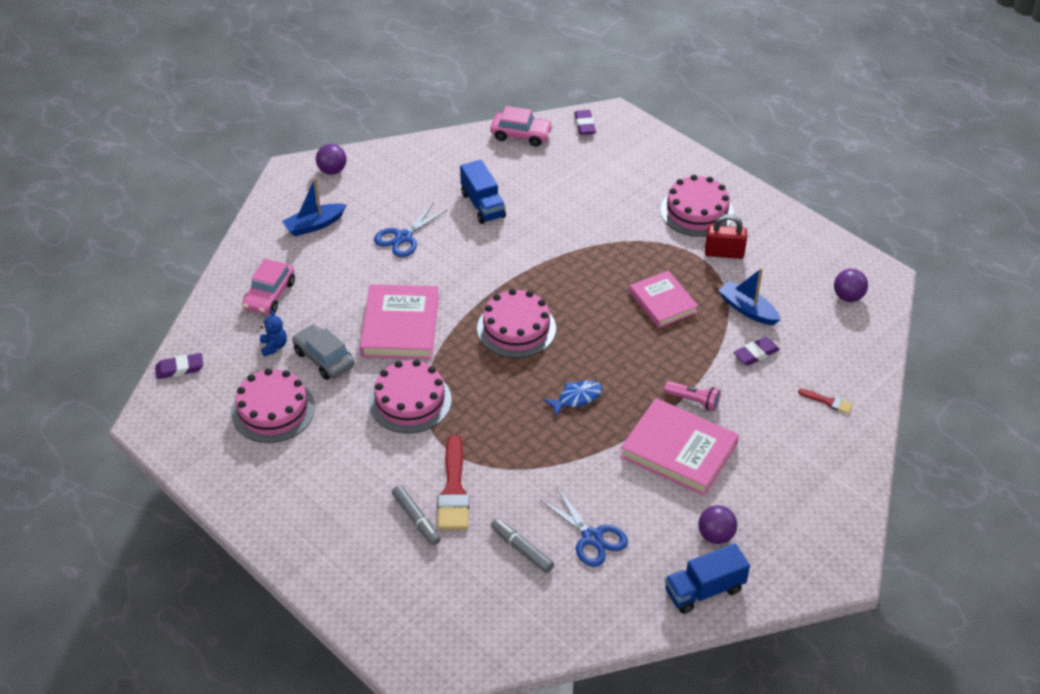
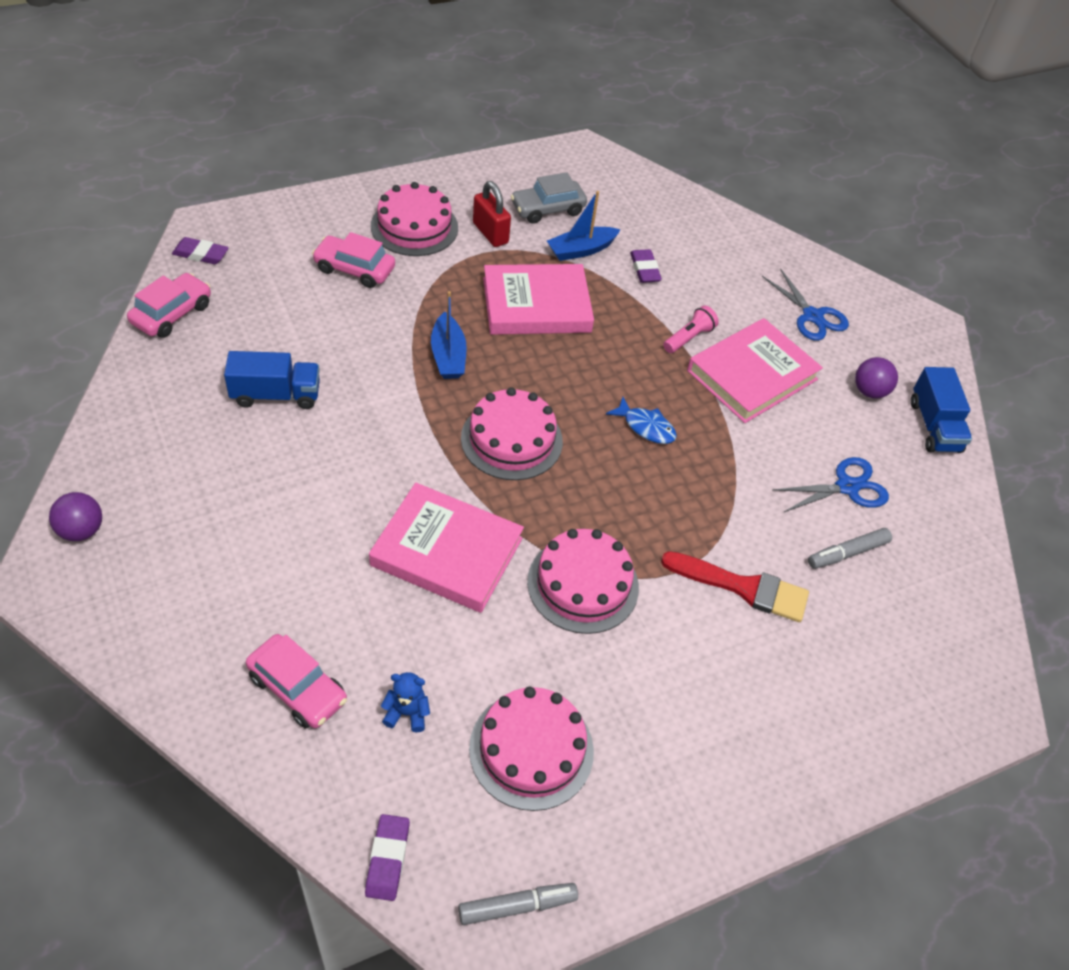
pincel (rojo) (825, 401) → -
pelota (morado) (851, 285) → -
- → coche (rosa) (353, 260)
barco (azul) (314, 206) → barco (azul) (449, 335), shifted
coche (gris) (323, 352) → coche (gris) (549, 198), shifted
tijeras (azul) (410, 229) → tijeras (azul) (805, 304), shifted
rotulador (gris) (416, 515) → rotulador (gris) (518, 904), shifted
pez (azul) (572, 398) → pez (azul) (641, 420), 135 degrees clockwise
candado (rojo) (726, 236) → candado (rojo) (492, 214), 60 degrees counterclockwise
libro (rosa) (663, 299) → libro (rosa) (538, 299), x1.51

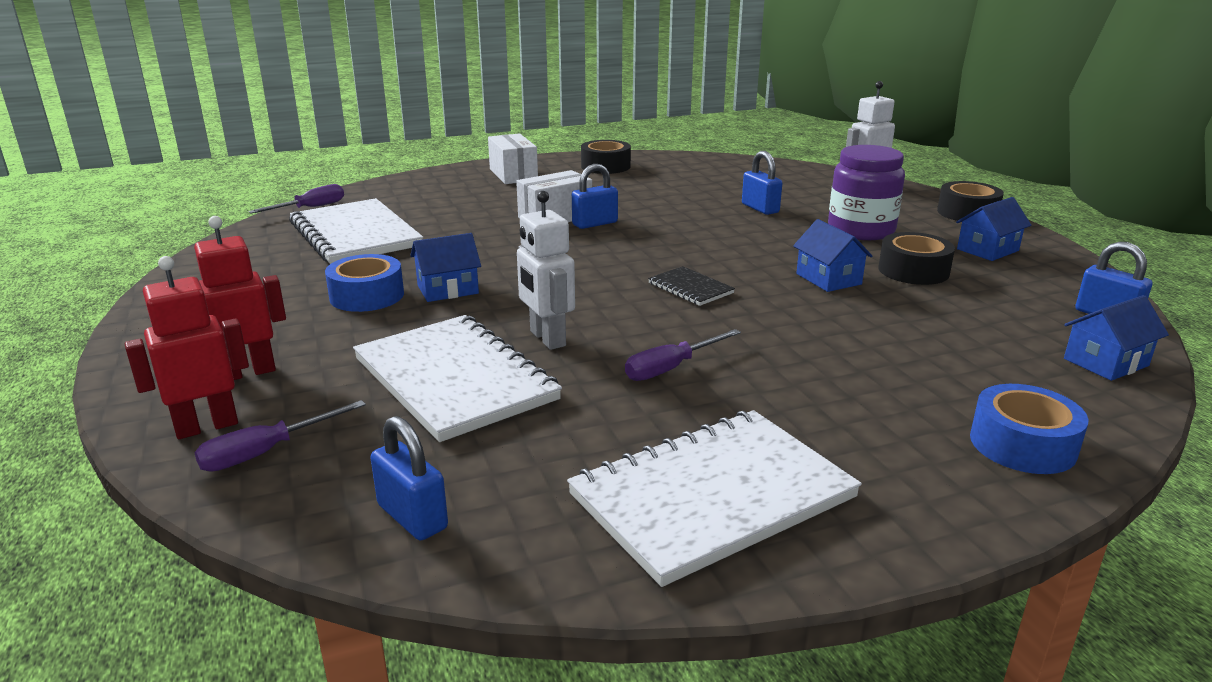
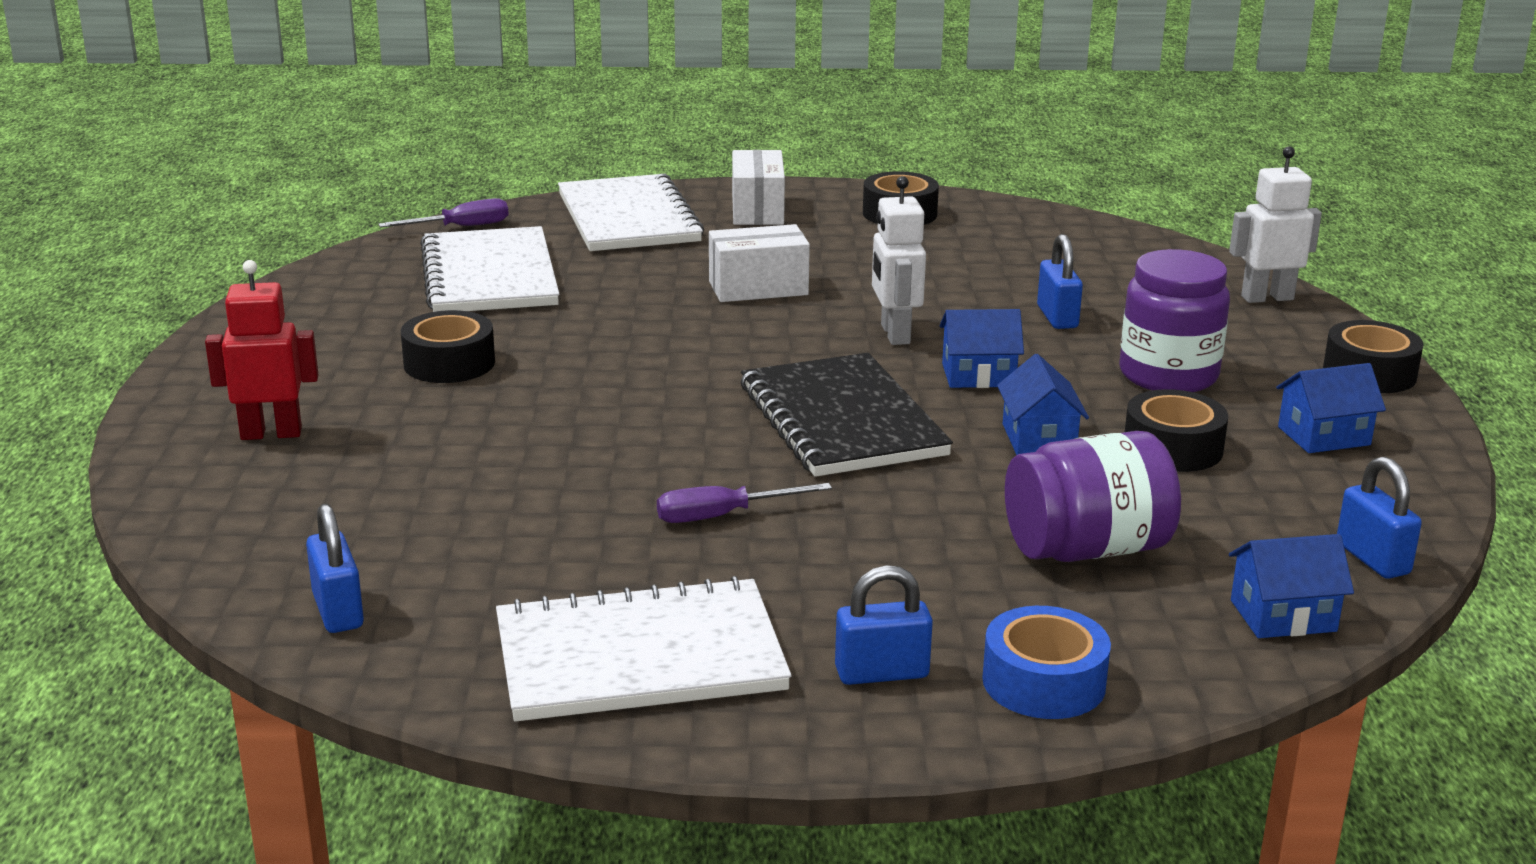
robot (rojo) (187, 347) → -
destornillador (morado) (280, 436) → -
- → tarro (morado) (1093, 496)
cuaderno (blanco) (457, 378) → cuaderno (blanco) (631, 212), shifted
casa (azul) (445, 267) → casa (azul) (982, 348), shifted
robot (blanco) (546, 270) → robot (blanco) (899, 260), shifted
candado (azul) (595, 196) → candado (azul) (884, 625), shifted
cinta adhesiva (azul) (364, 283) → cinta adhesiva (negro) (448, 346)
cuaderno (negro) (691, 286) → cuaderno (negro) (846, 415), x2.16

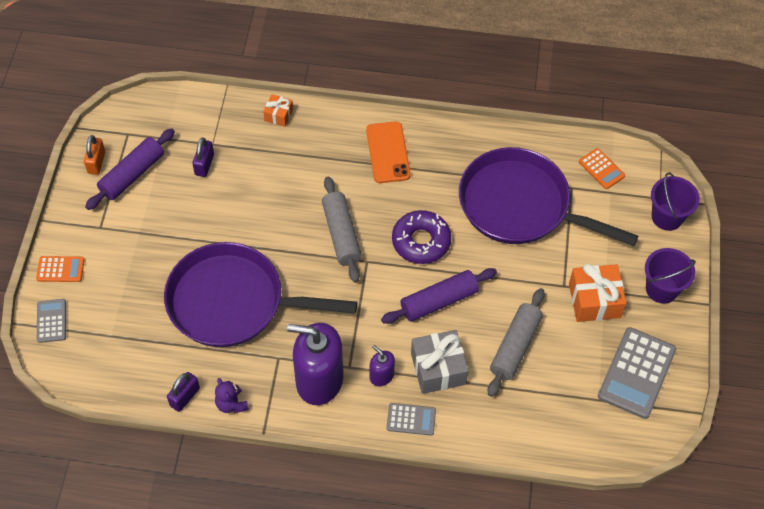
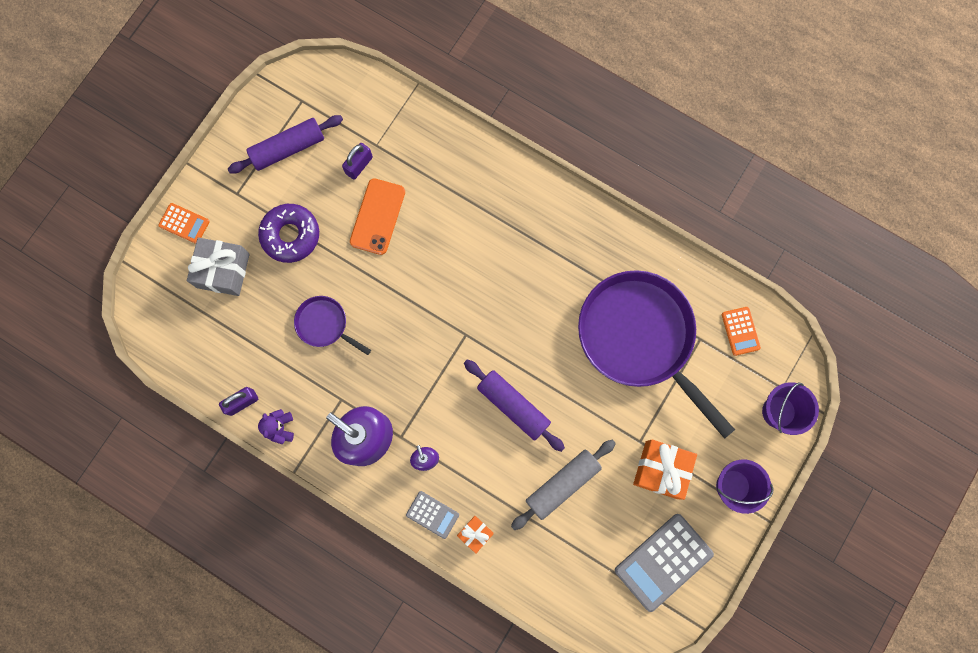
calculadora (gris) (51, 321) → -
candado (naranja) (94, 155) → -
rodillo (gris) (342, 229) → -
regalo (naranja) (278, 110) → regalo (naranja) (475, 535), shifted
móvil (naranja) (388, 152) → móvil (naranja) (377, 216), shifted
rosquilla (morado) (421, 237) → rosquilla (morado) (288, 233), shifted
regalo (gris) (440, 362) → regalo (gris) (218, 267), shifted
rodillo (morado) (439, 296) → rodillo (morado) (514, 406), 45 degrees clockwise
sartén (morado) (260, 294) → sartén (morado) (332, 325), x0.45

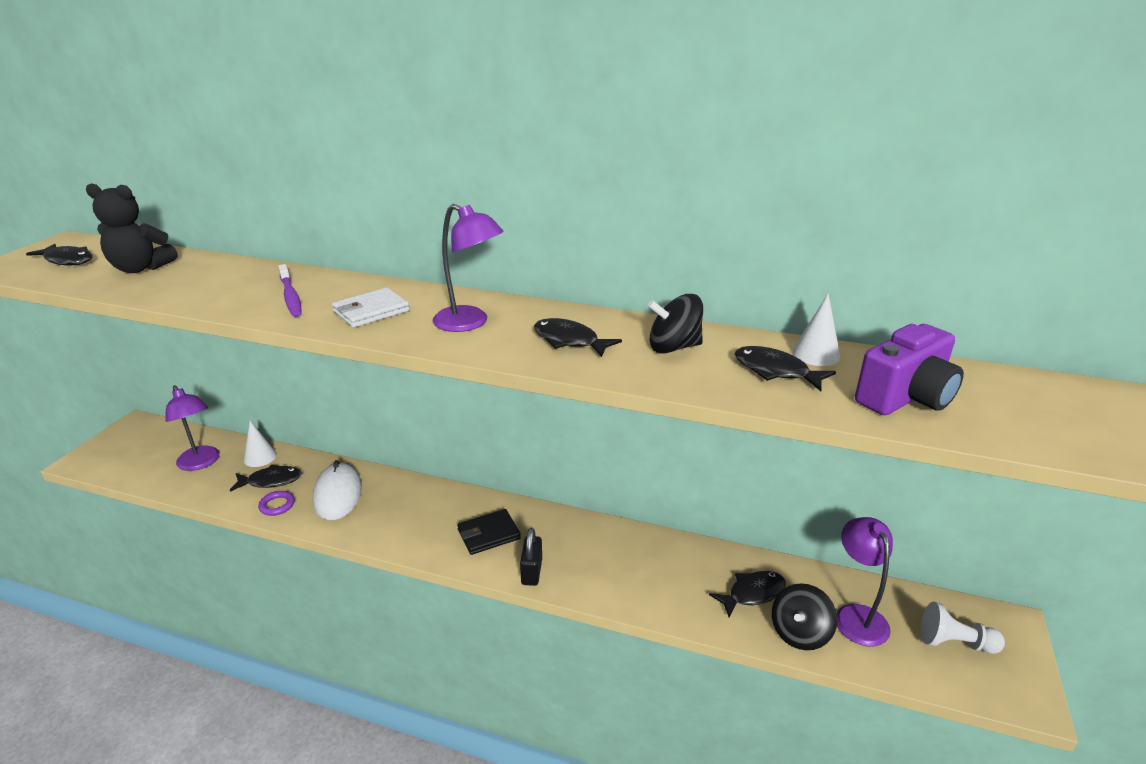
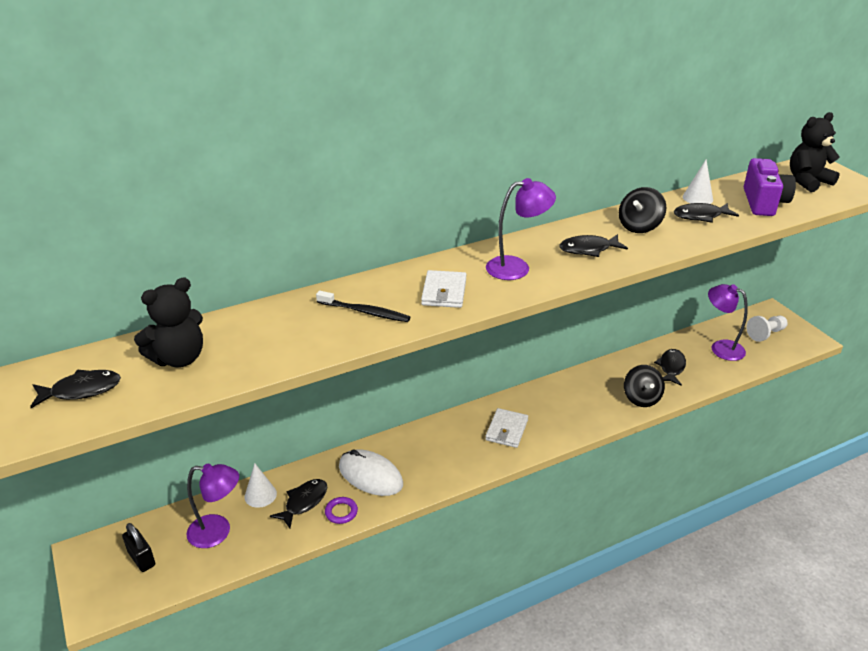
- → osito (negro) (815, 152)
candado (negro) (531, 557) → candado (negro) (138, 547), shifted
peonza (negro) (804, 616) → peonza (negro) (644, 386), shifted
cepillo de dientes (morado) (290, 290) → cepillo de dientes (negro) (363, 306)
cartera (negro) (489, 532) → cartera (blanco) (506, 428)

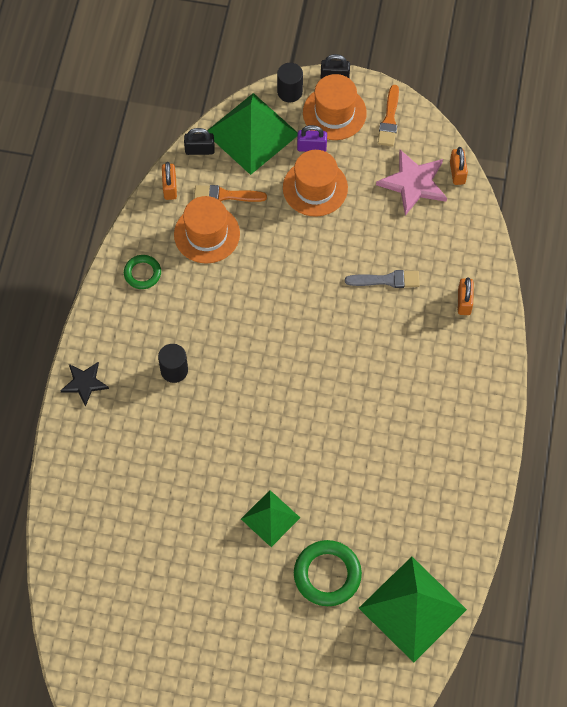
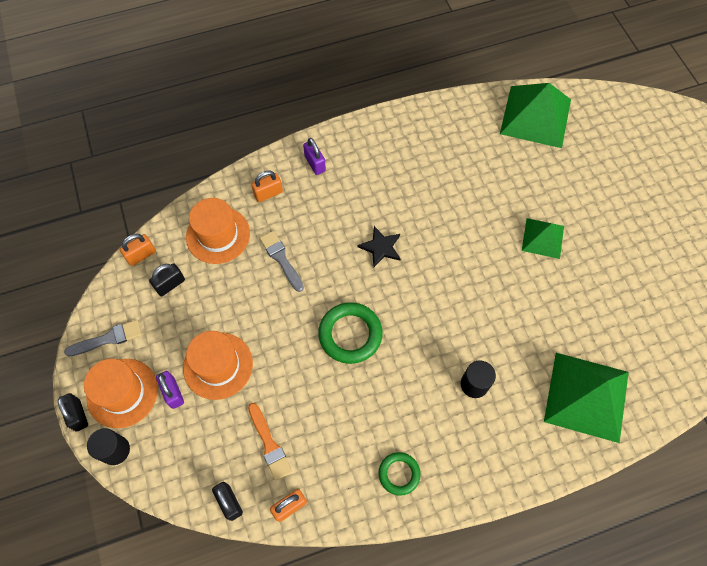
- → candado (morado) (314, 156)
estrella (negro) (84, 384) → estrella (negro) (378, 247), shifted
sombrero (naranja) (207, 230) → sombrero (naranja) (218, 231), shifted
pirámide (verde) (252, 134) → pirámide (verde) (586, 398), shifted
anillo (verde) (328, 573) → anillo (verde) (350, 333), shifted
estrella (rosa) (411, 182) → candado (negro) (167, 279)
pincel (naranja) (388, 116) → pincel (gris) (103, 338)

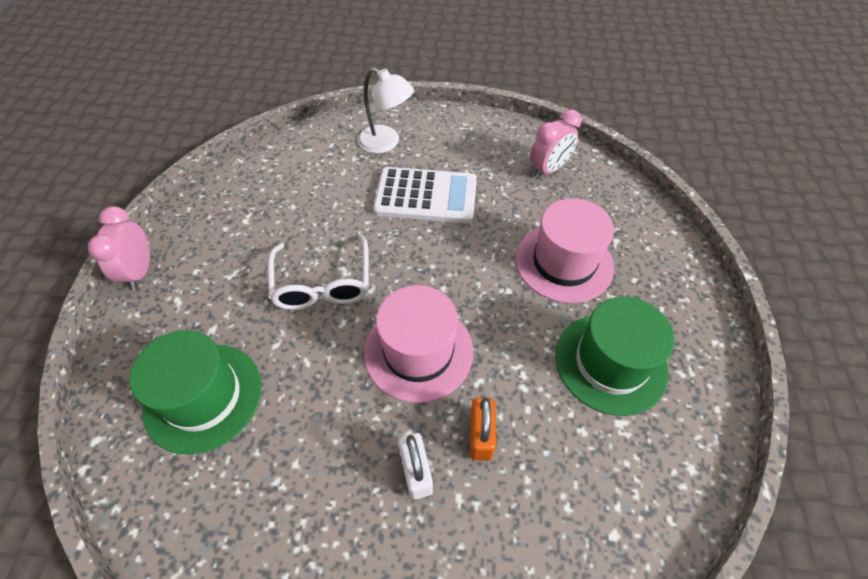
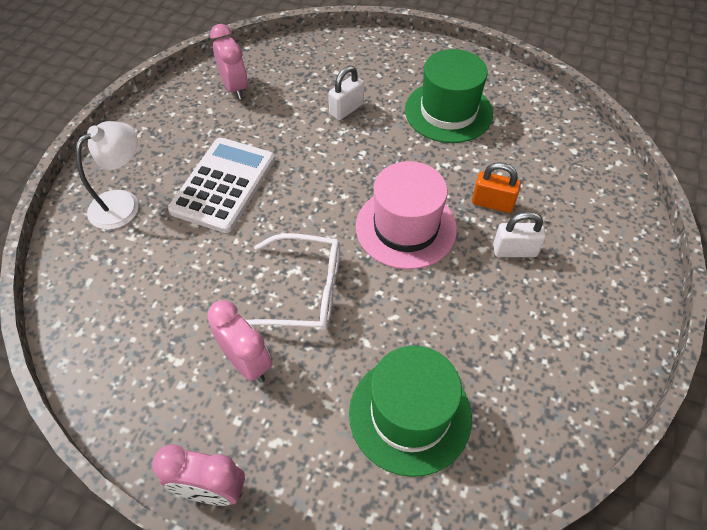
- → despertador (rosa) (239, 341)
sombrero (rosa) (565, 250) → candado (blanco) (346, 93)

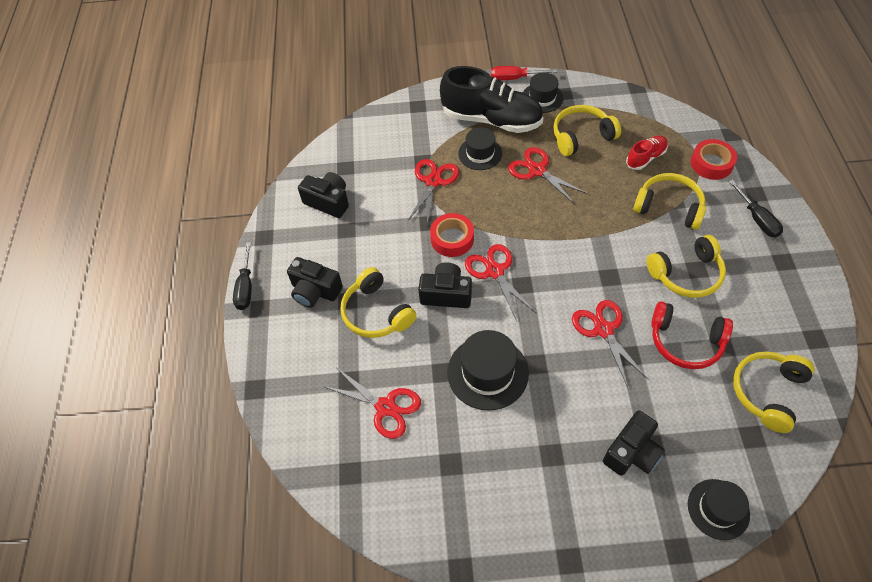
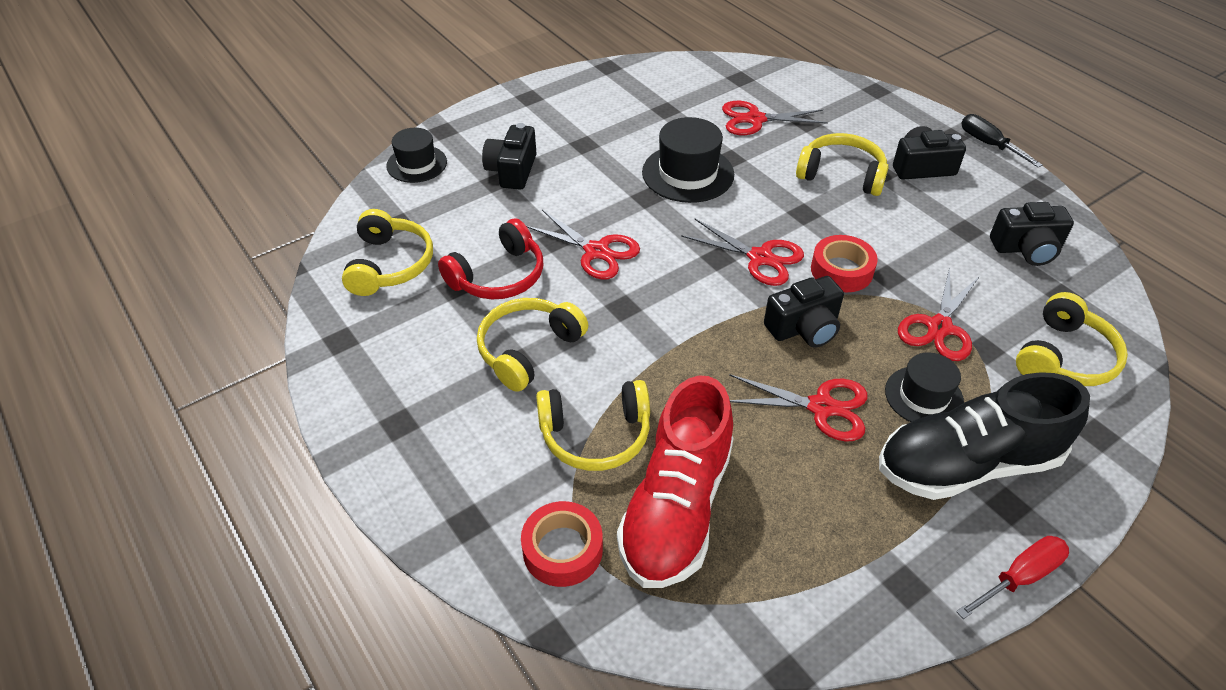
sombrero (negro) (543, 92) → -
destornillador (negro) (756, 208) → -
cámara (negro) (445, 285) → cámara (negro) (804, 312), shifted
auriculares (amarillo) (587, 130) → auriculares (amarillo) (1072, 339), shifted
tijeras (rojo) (433, 192) → tijeras (rojo) (938, 314), 45 degrees clockwise
auriculares (rojo) (692, 335) → auriculares (rojo) (490, 258), 150 degrees clockwise
zapato (rojo) (647, 153) → zapato (rojo) (675, 482), x2.07

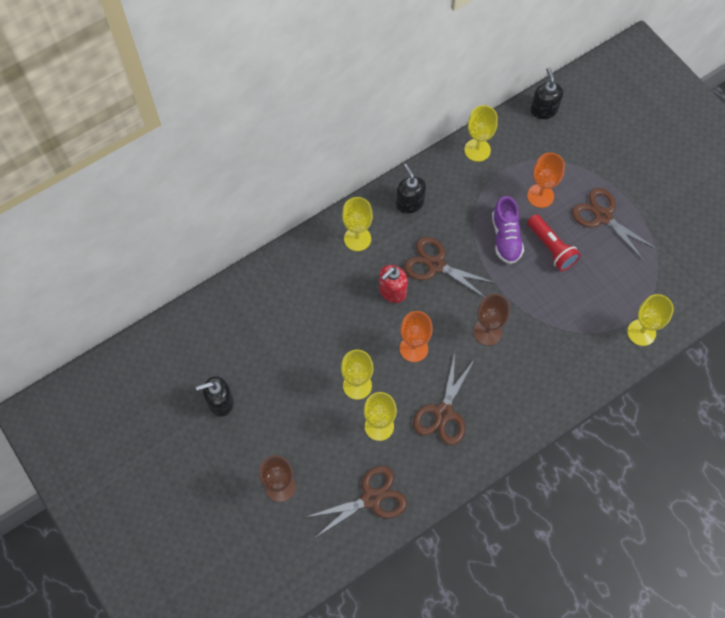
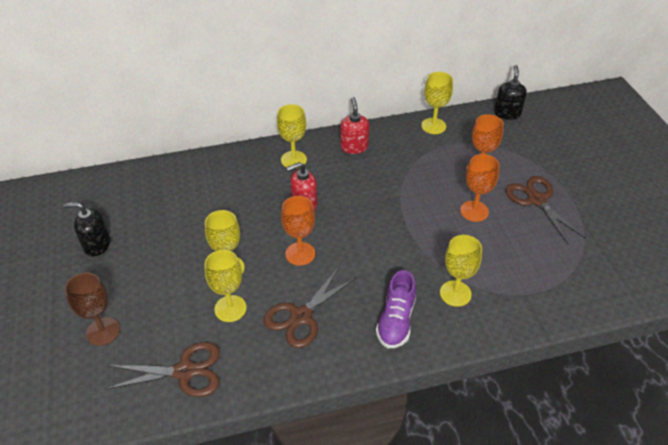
tijeras (marrón) (450, 267) → -
copa (marrón) (491, 320) → -
zapato (morado) (508, 230) → zapato (morado) (396, 309), shifted
copa (amarillo) (650, 320) → copa (amarillo) (461, 271), shifted
lámpara de mano (rojo) (554, 242) → copa (naranja) (480, 188)
dispensador de jabón (negro) (411, 189) → dispensador de jabón (rojo) (354, 125)

